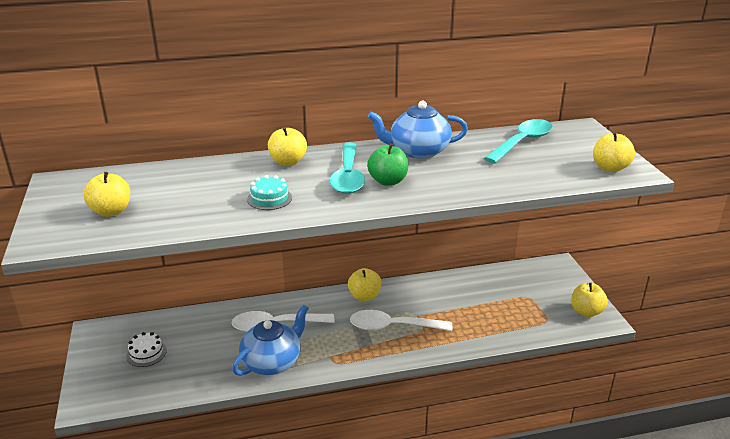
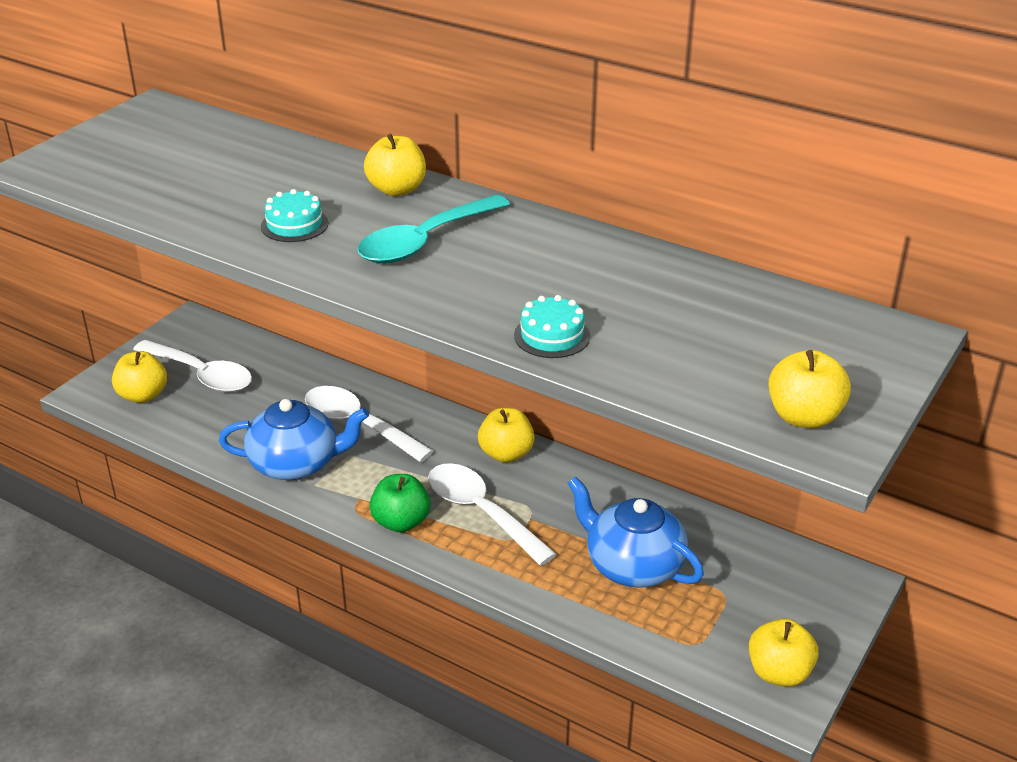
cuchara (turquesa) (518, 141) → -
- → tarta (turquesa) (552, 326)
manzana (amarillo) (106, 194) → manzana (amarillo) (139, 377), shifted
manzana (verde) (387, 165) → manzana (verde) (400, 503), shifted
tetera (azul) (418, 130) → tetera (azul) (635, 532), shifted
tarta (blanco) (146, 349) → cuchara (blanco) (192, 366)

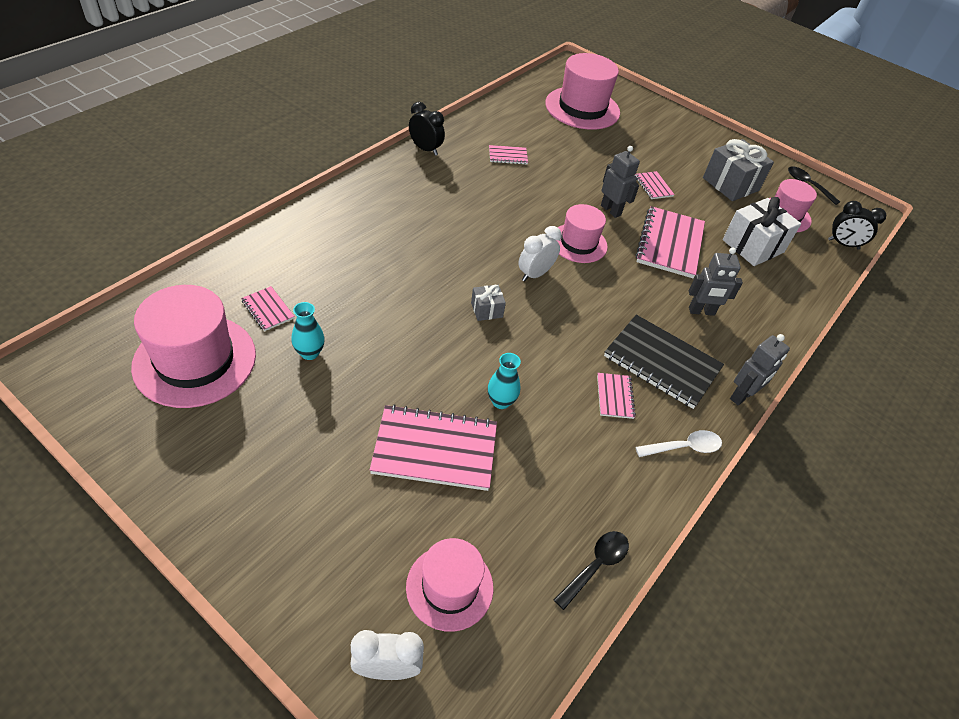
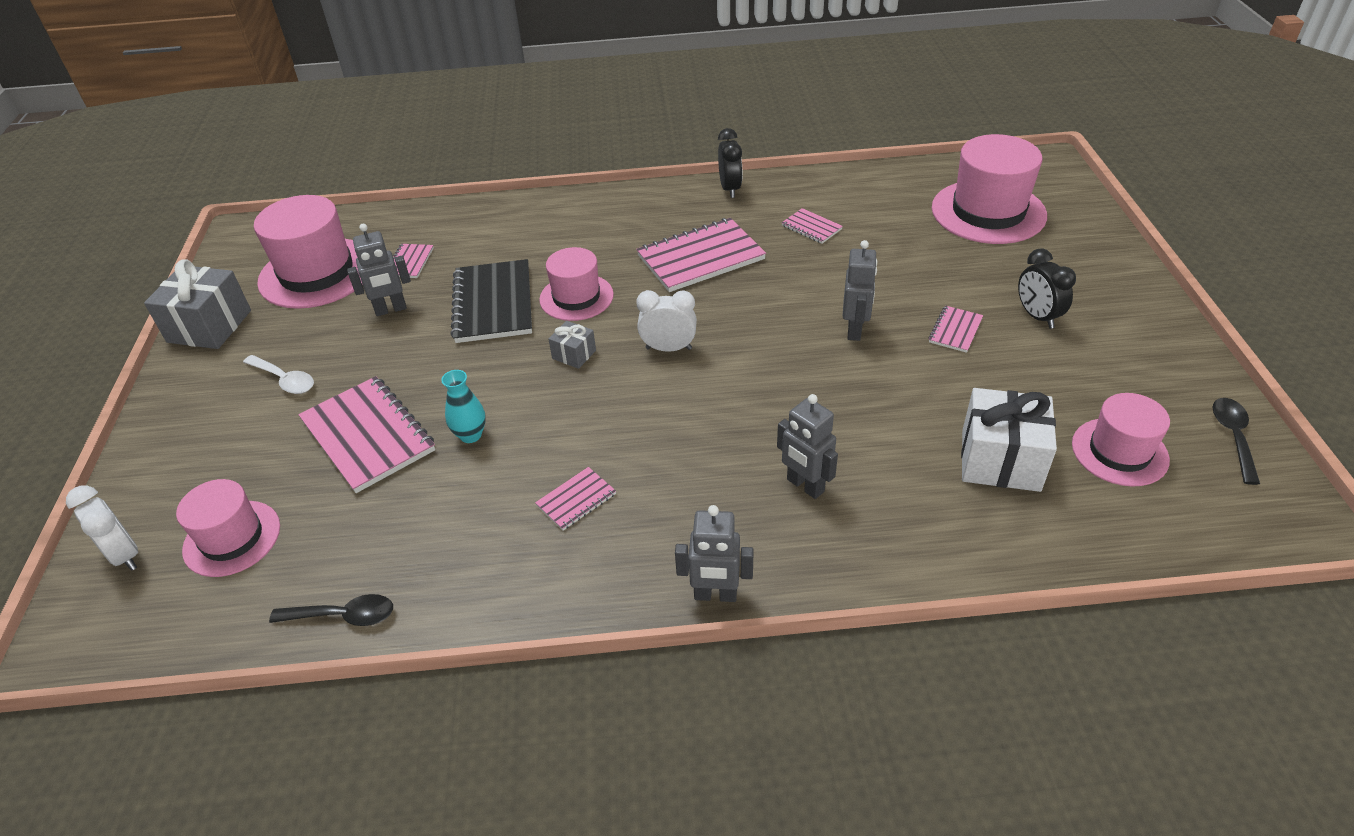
sombrero (rosa) (582, 233) → sombrero (rosa) (576, 284), shifted
cuaderno (negro) (664, 362) → cuaderno (negro) (491, 301), shifted
cuchara (blanco) (678, 443) → cuchara (blanco) (278, 374), shifted
cuaderno (rosa) (670, 242) → cuaderno (rosa) (701, 255), shifted
regalo (gris) (738, 170) → regalo (gris) (197, 304), shifted
despertador (negro) (857, 225) → despertador (negro) (1047, 288), shifted
florero (turquesa) (308, 331) → robot (gris) (379, 270)

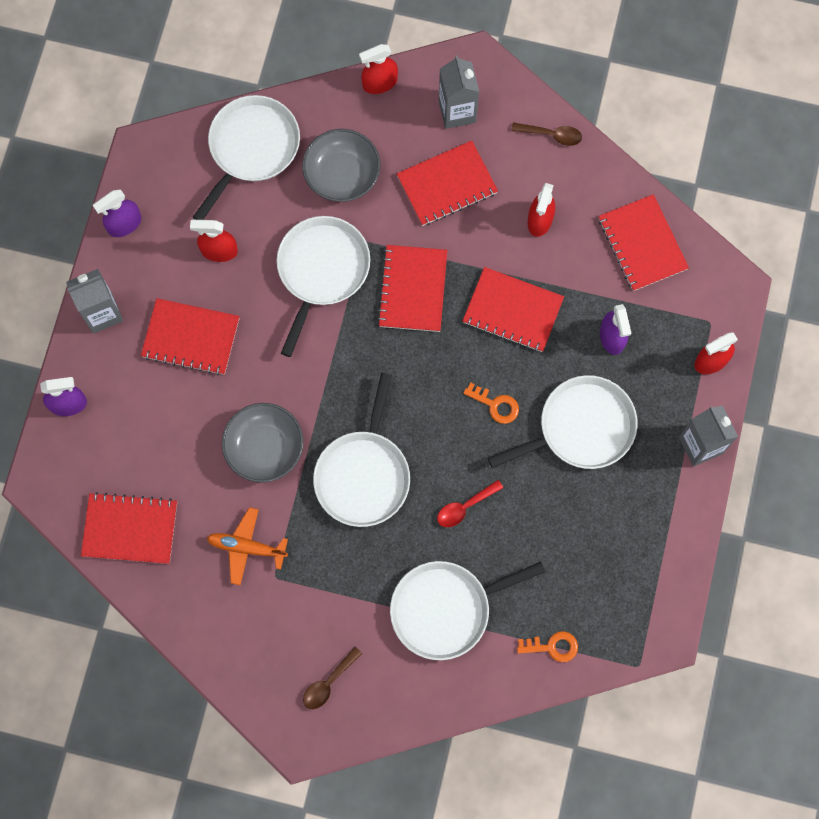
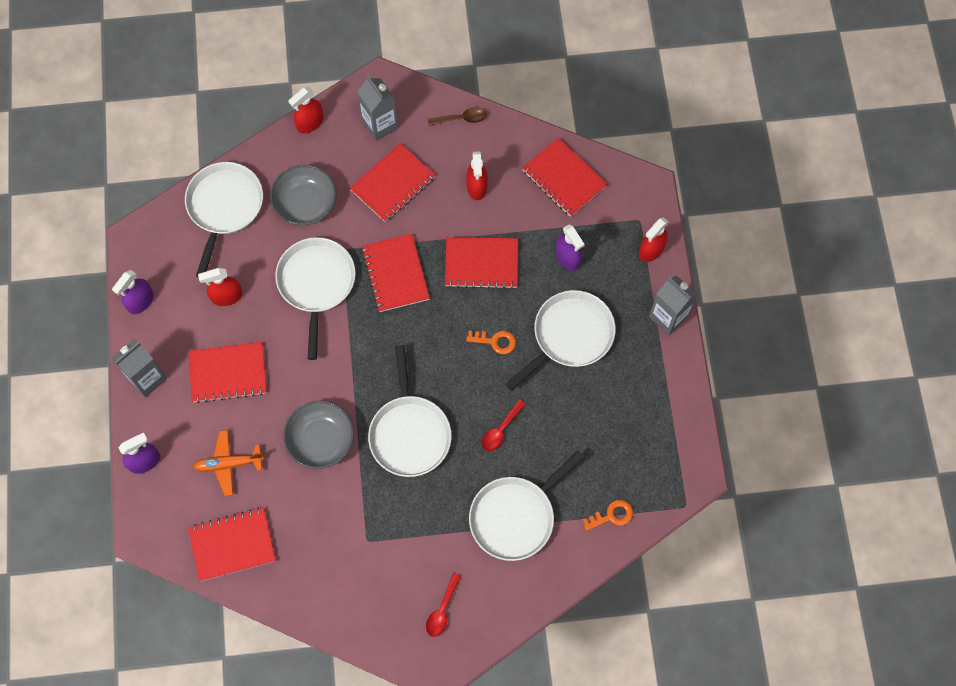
avión (naranja) (247, 546) → avión (naranja) (228, 463), shifted
cuchara (marrón) (332, 678) → cuchara (rojo) (443, 605)

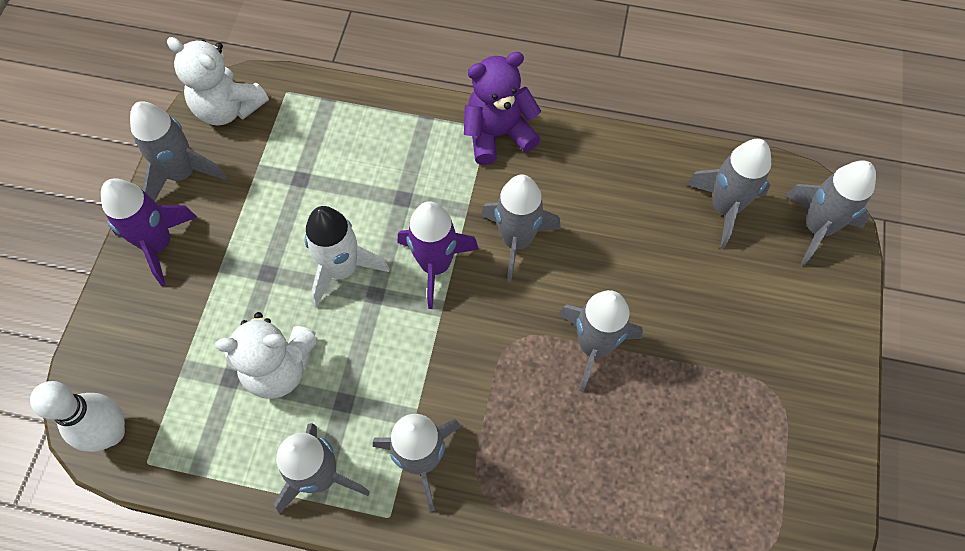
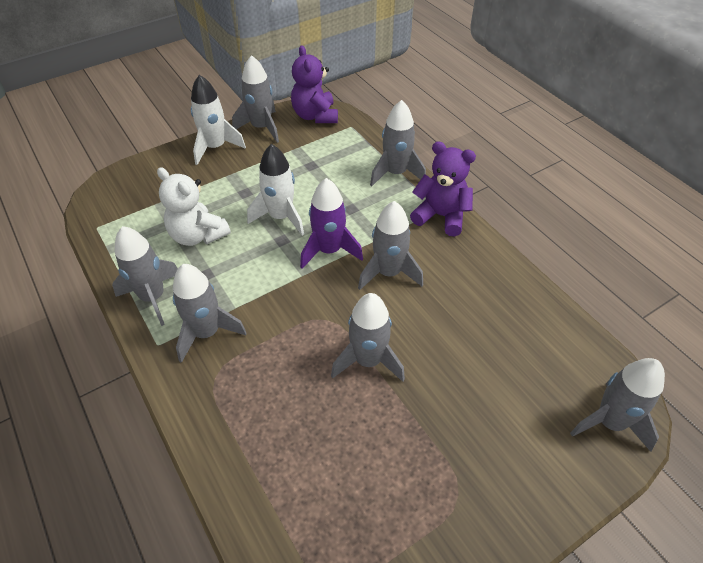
bolo (blanco) (77, 416) → -
cohete (gris) (728, 194) → cohete (gris) (398, 143), shifted
cohete (morado) (149, 232) → cohete (blanco) (218, 120)
osito (blanco) (218, 81) → osito (morado) (314, 84)

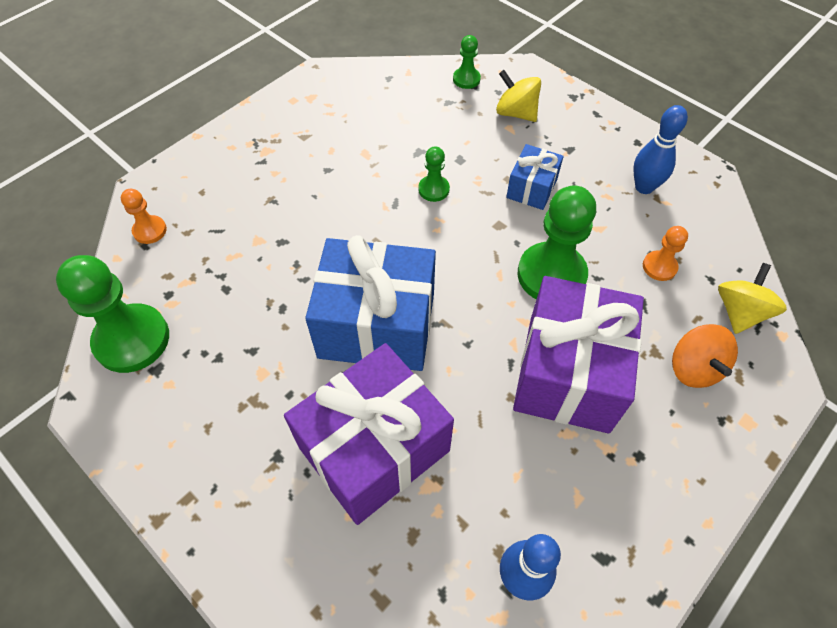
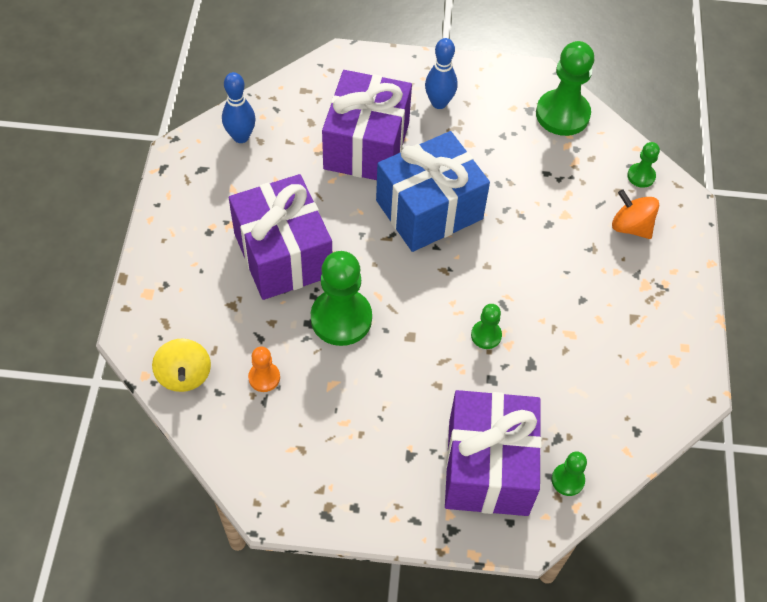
regalo (azul) (534, 177) → -
bolo (azul) (660, 149) → bolo (azul) (441, 73), shifted
peonza (naranja) (705, 356) → peonza (naranja) (635, 214), shifted
peonza (amarillo) (518, 96) → regalo (morado) (493, 453)
peón (naranja) (144, 216) → peón (verde) (643, 165)

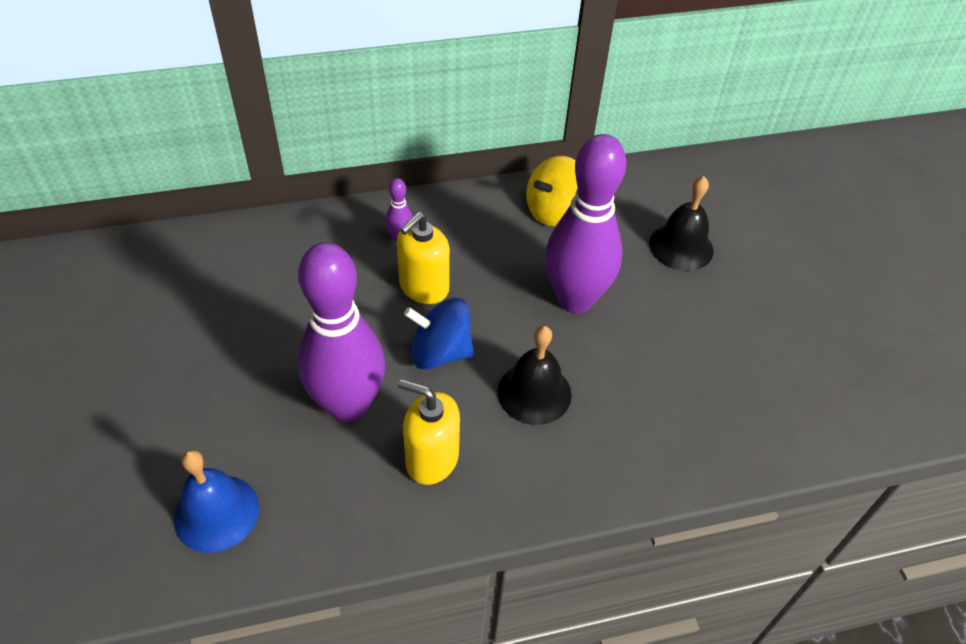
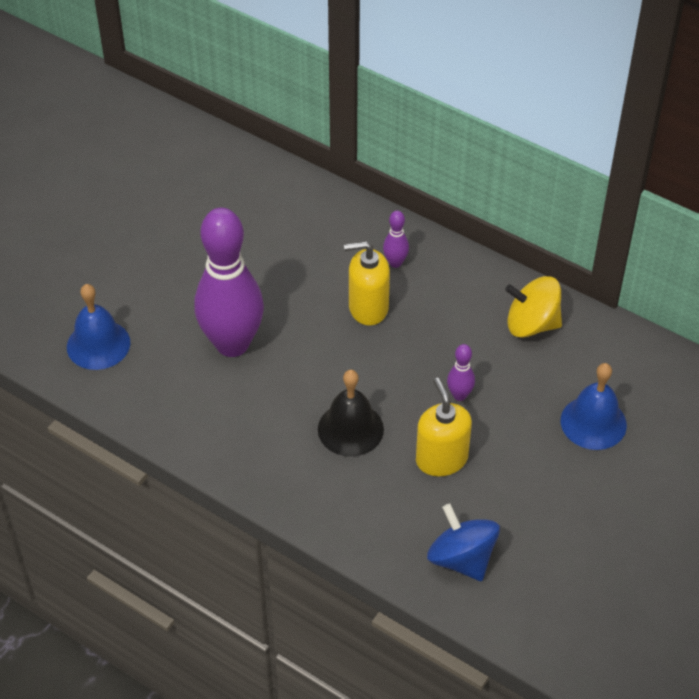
dispensador de jabón (amarillo) (429, 432) → dispensador de jabón (amarillo) (444, 427), shifted
peonza (azul) (439, 334) → peonza (azul) (463, 542), shifted
campana (negro) (681, 223) → campana (azul) (594, 406)
bolo (morado) (585, 223) → bolo (morado) (461, 372), x0.40

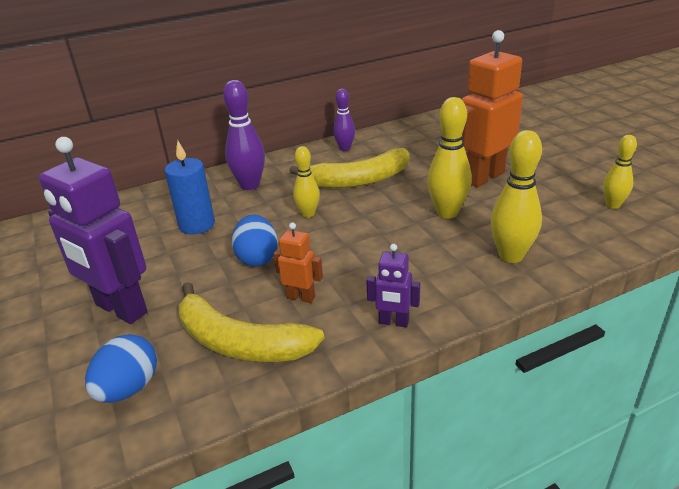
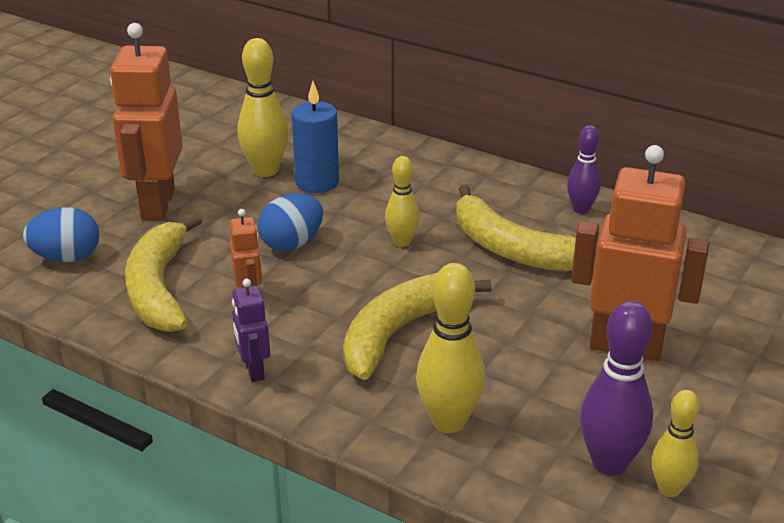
- → plátano (amarillo) (417, 326)
bolo (morado) (244, 135) → bolo (morado) (616, 388), shifted
bolo (amarillo) (449, 157) → bolo (amarillo) (263, 107), shifted
robot (morado) (93, 230) → robot (naranja) (146, 121)

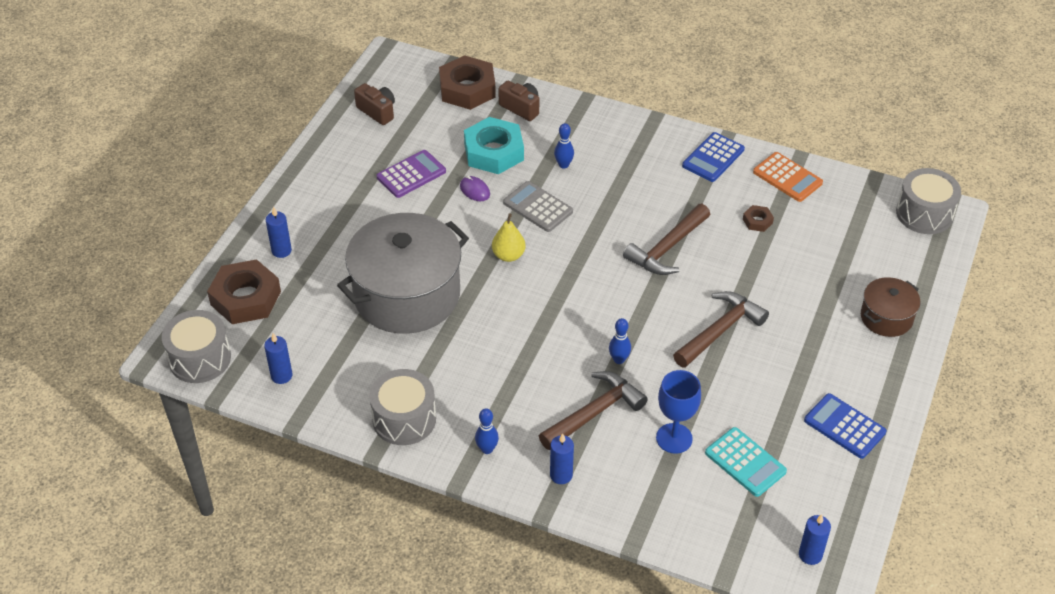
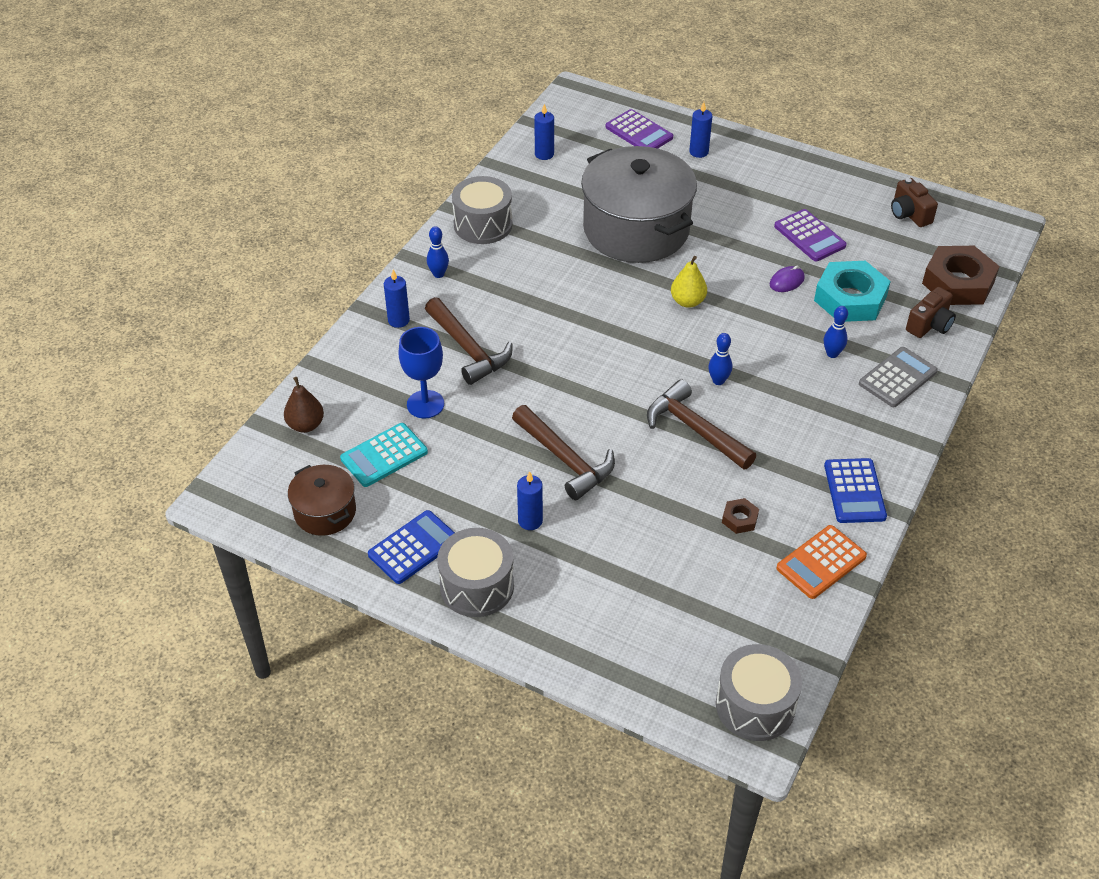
- → pera (marrón) (304, 405)
tambor (gris) (196, 346) → tambor (gris) (475, 572), shifted
calculadora (gris) (538, 206) → calculadora (gris) (898, 377), shifted
bolo (azul) (620, 341) → bolo (azul) (720, 359), shifted
vela (azul) (815, 539) → vela (azul) (530, 500), shifted
olla (marrón) (890, 307) → olla (marrón) (322, 500), shifted
tuerca (marrón) (244, 291) → calculadora (morado) (639, 129)
cámara (marrón) (374, 104) → cámara (marrón) (914, 202), 105 degrees clockwise
calculadora (azul) (713, 157) → calculadora (azul) (855, 490), 135 degrees counterclockwise

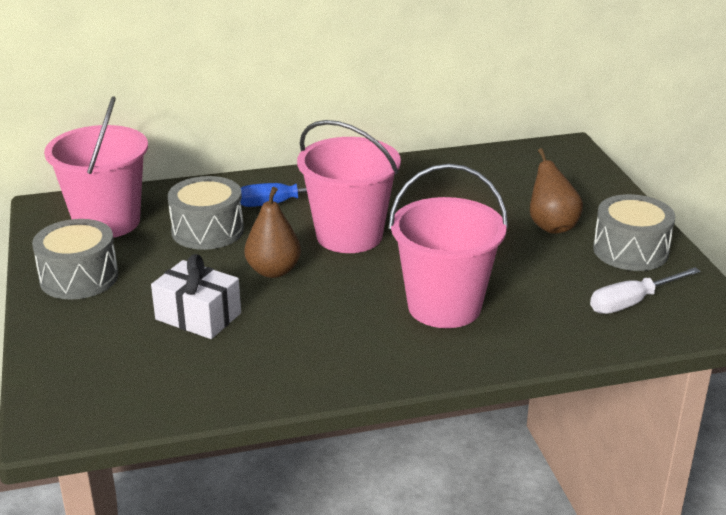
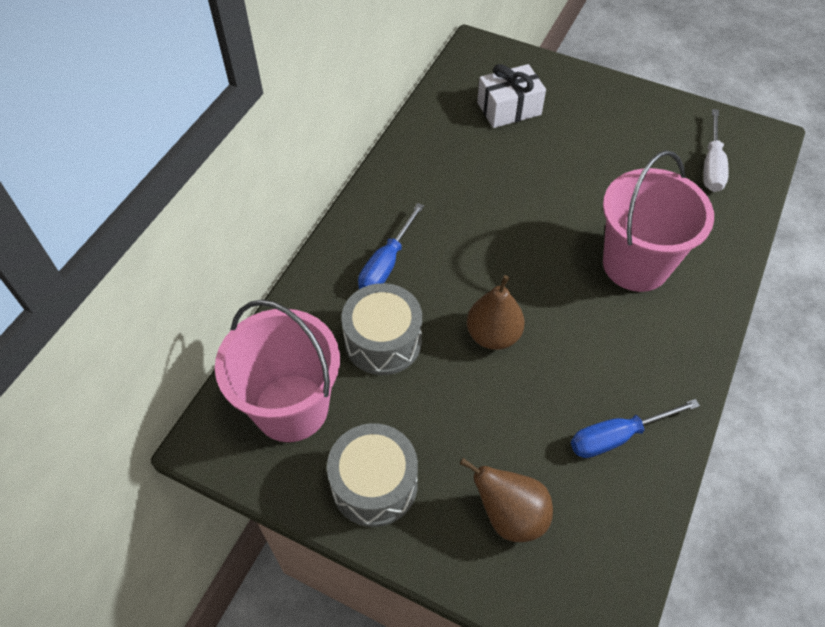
balde (rosa) (349, 186) → -
tambor (gris) (634, 232) → -
- → destornillador (azul) (635, 428)
regalo (blanco) (196, 296) → regalo (blanco) (511, 96), shifted
pera (marrón) (556, 191) → pera (marrón) (506, 500), shifted

